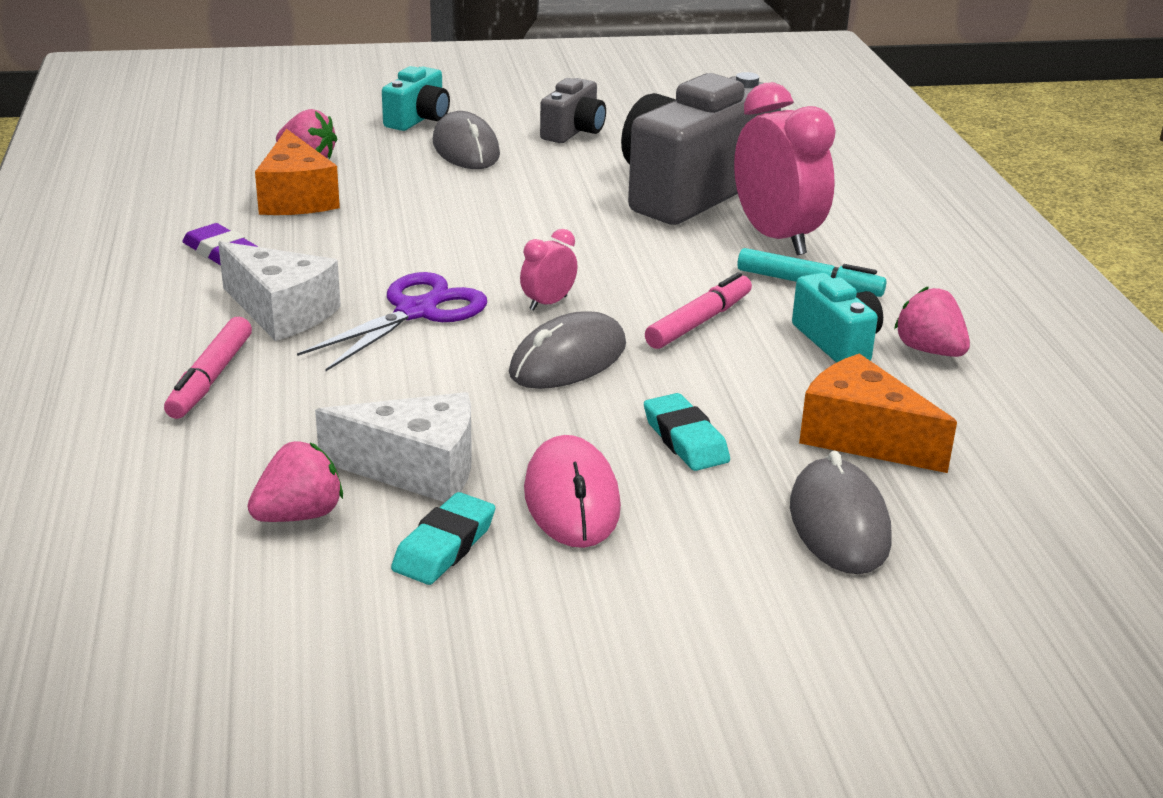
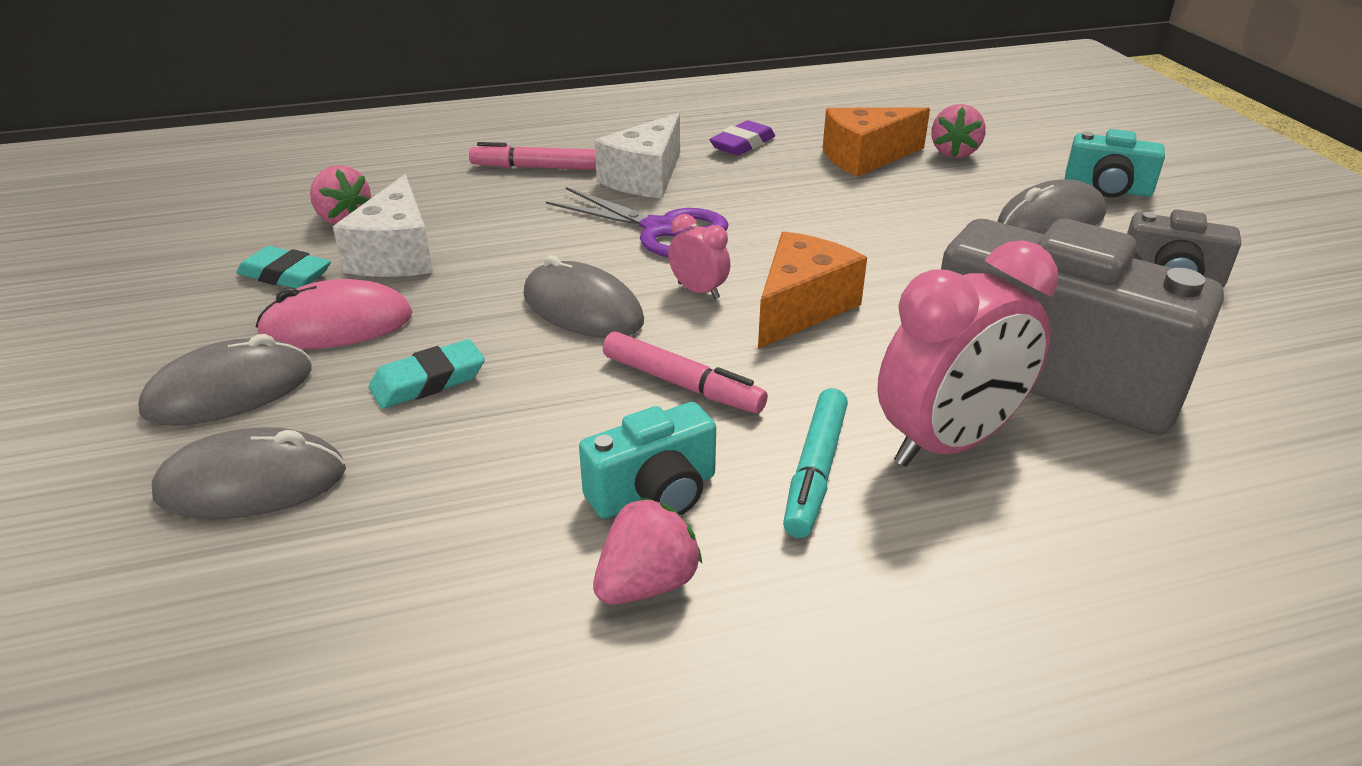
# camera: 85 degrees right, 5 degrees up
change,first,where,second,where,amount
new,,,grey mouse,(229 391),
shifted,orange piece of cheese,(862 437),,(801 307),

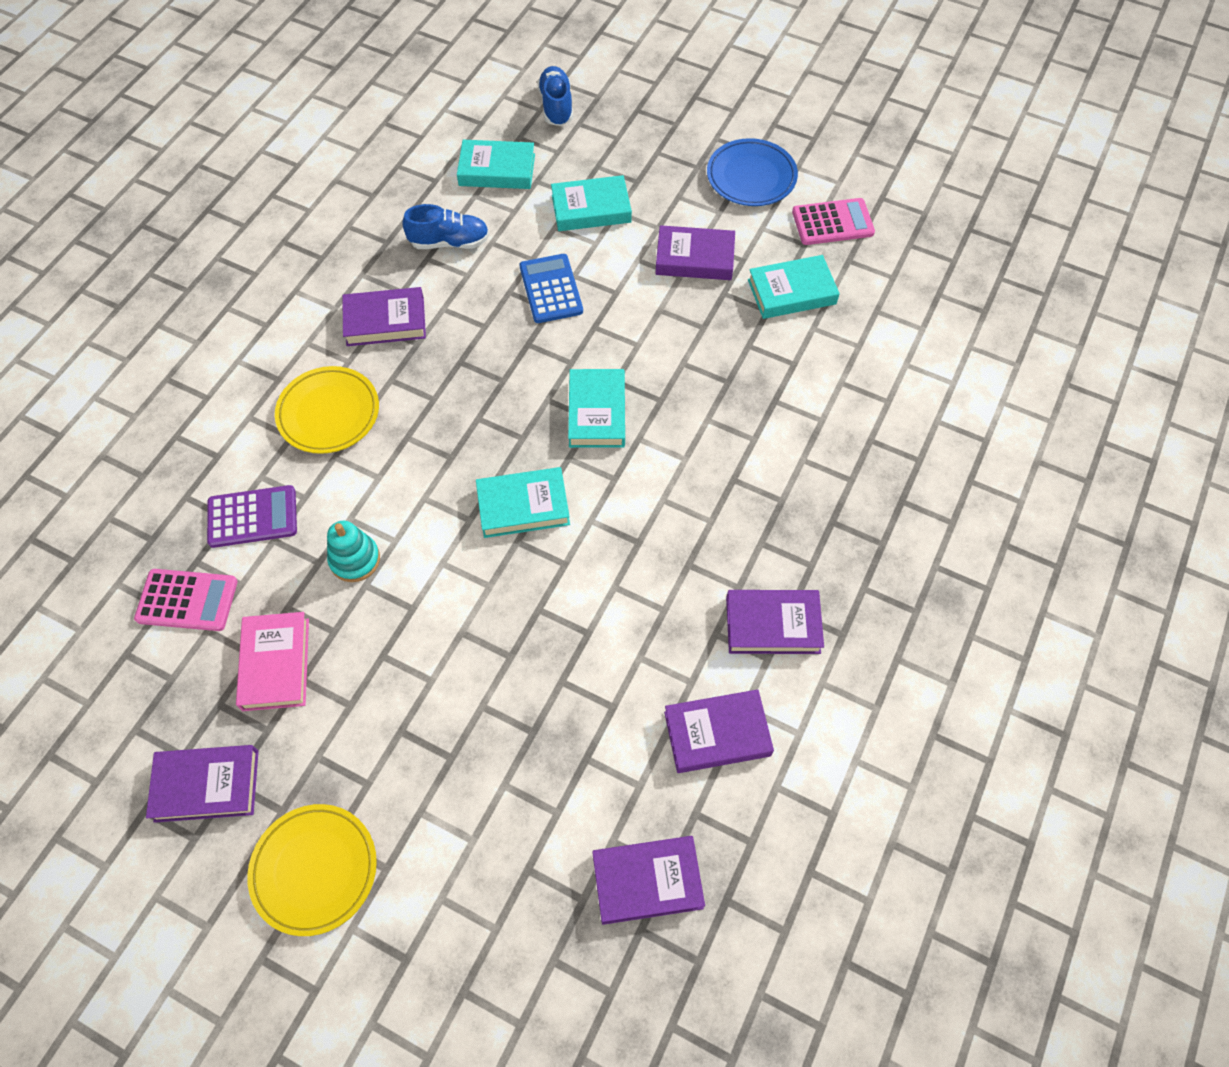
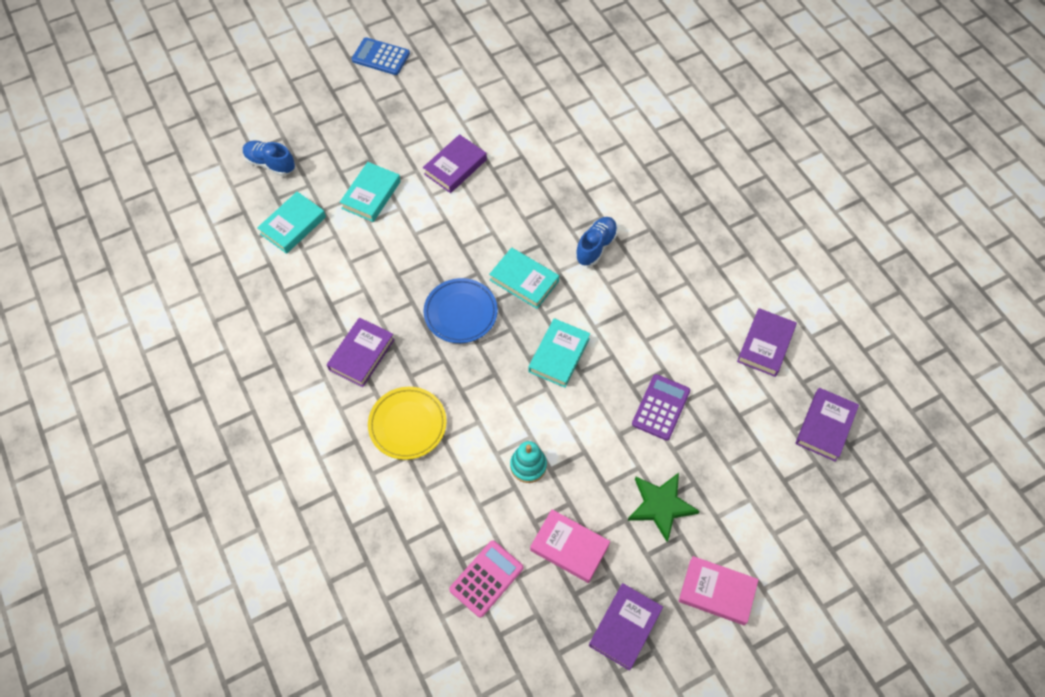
# camera: 55 degrees left, 0 degrees up
change,first,where,second,where,amount
gone,violet book,(772 625),,,
gone,turquoise book,(791 292),,,
gone,pink calculator,(832 222),,,
new,,,emerald star shape,(661 506),
shifted,violet calculator,(252 517),,(661 407),
shifted,blue lace-up shoe,(449 242),,(596 246),
shifted,blue calculator,(551 289),,(381 57),
shifted,blue dinner plate,(751 177),,(460 313),
swapped,yellow dinner plate,(314 870),pink book,(717 592),

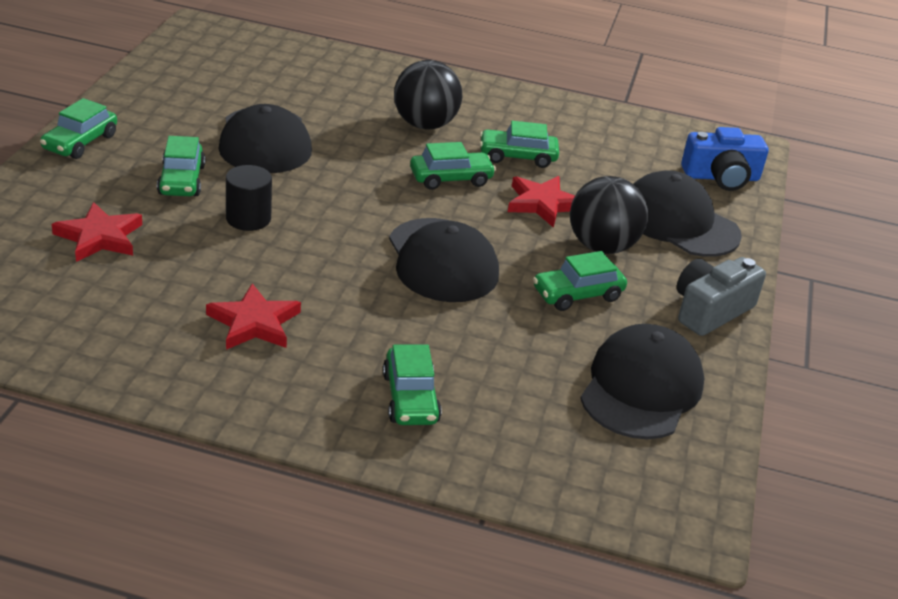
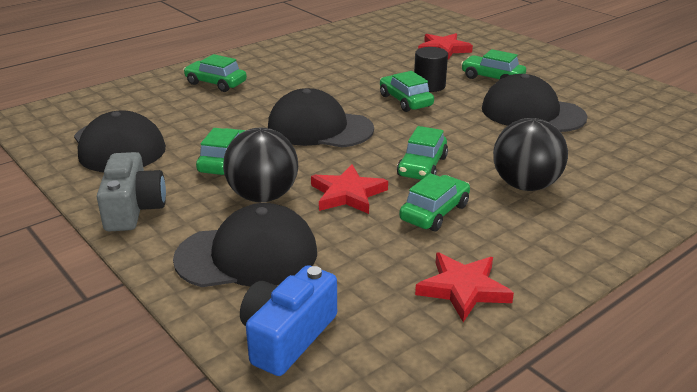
# camera: 130 degrees right, 5 degrees down
change,first,where,second,where,amount
shifted,emerald toy car,(80 142),,(405 101),
shifted,scarlet star shape,(254 323),,(463 289),

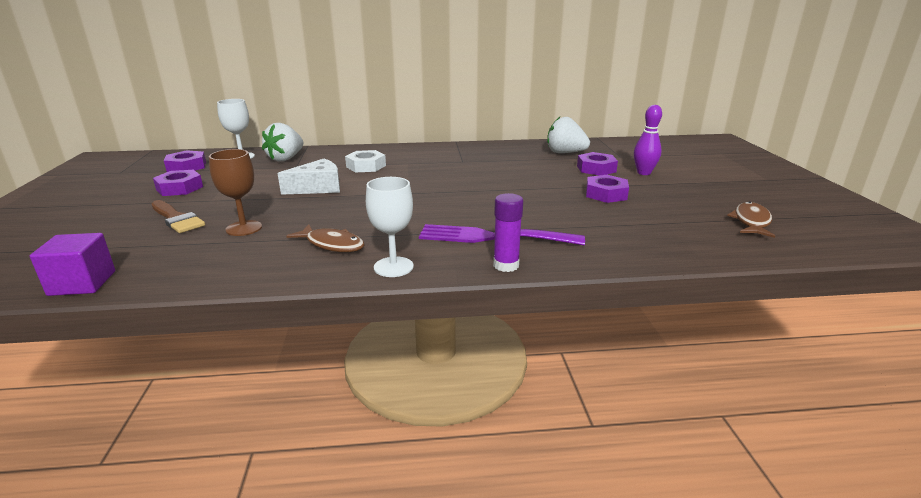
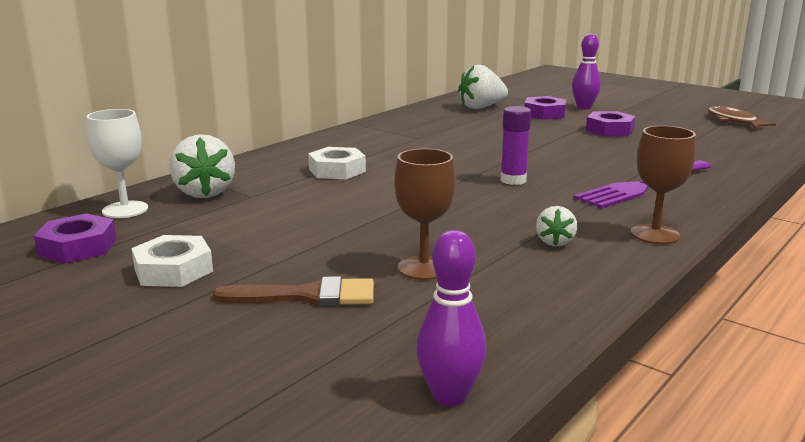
# camera: 45 degrees left, 5 degrees down
change,first,where,second,where,amount
gone,pure white piece of cheese,(318 188),,,
shifted,violet glue stick,(506 265),,(513 180),
swapped,violet solid cube,(82 283),violet tenpin,(450 396),
swapped,brown fish,(332 244),pure white berry,(555 242),
repainted,violet nut,(179 188),pure white nut,(173 270),
repainted,pure white wine glass,(393 267),brown wine glass,(655 234),

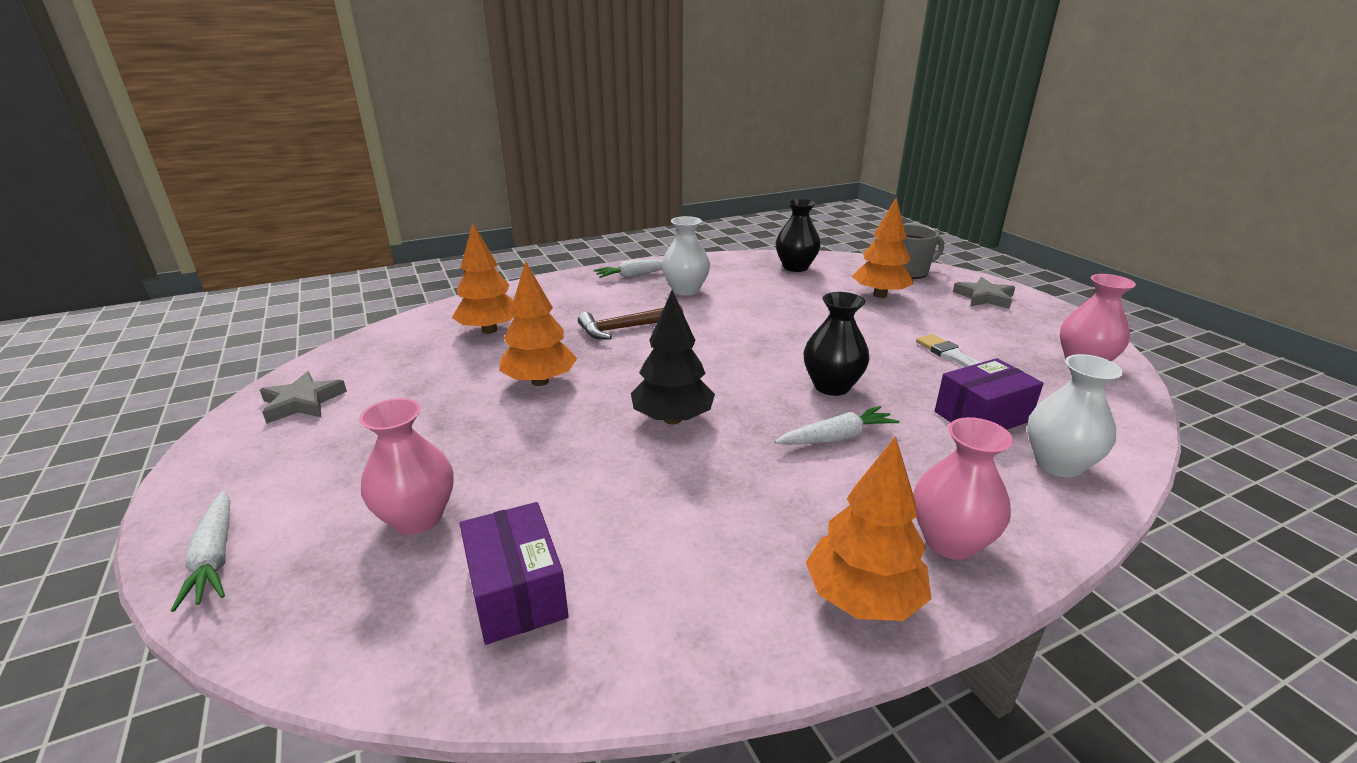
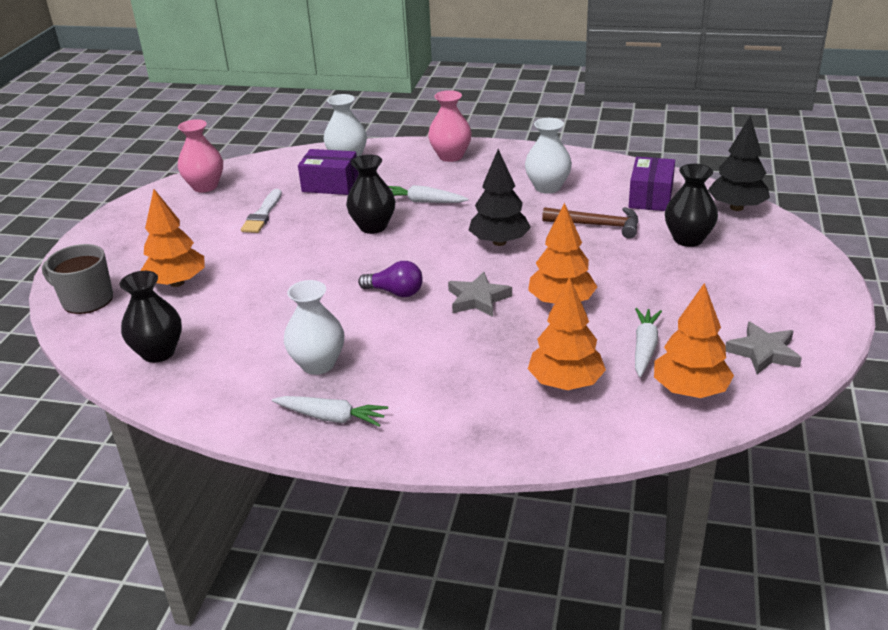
# camera: 140 degrees left, 5 degrees up
change,first,where,second,where,amount
new,,,violet bulb,(395 292),
new,,,pure white tall vase,(547 187),
new,,,ebony tree,(736 207),
shifted,pure white carrot,(215 557),,(644 348),
shifted,brown claw hammer,(626 328),,(597 225),
shifted,orange tree,(863 598),,(690 390),
shifted,grey star shape,(984 297),,(478 299),
repainted,pink tall vase,(417 518),ebony tall vase,(688 239),

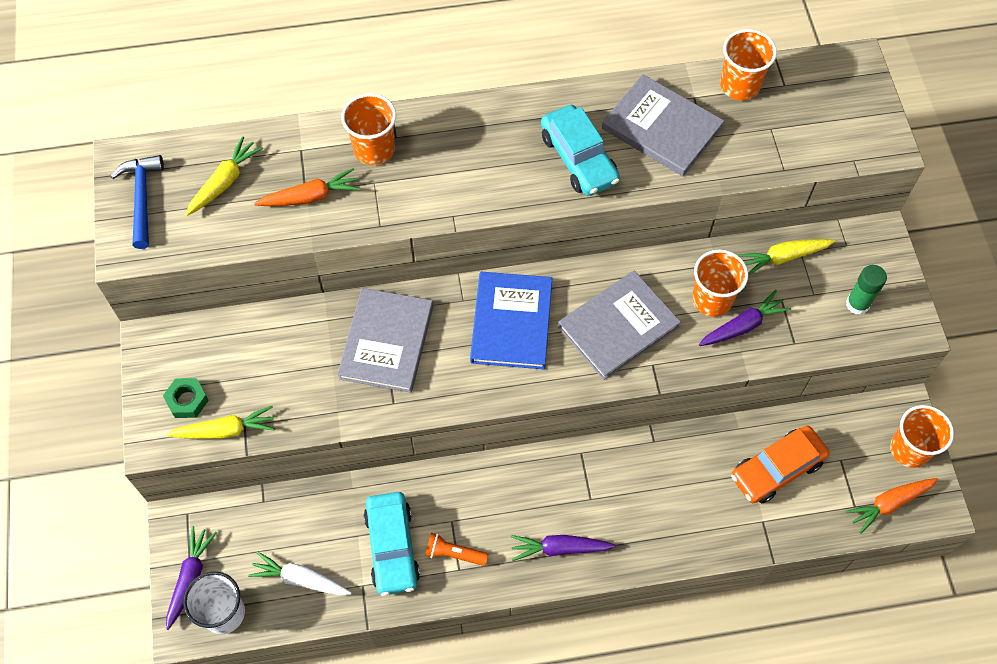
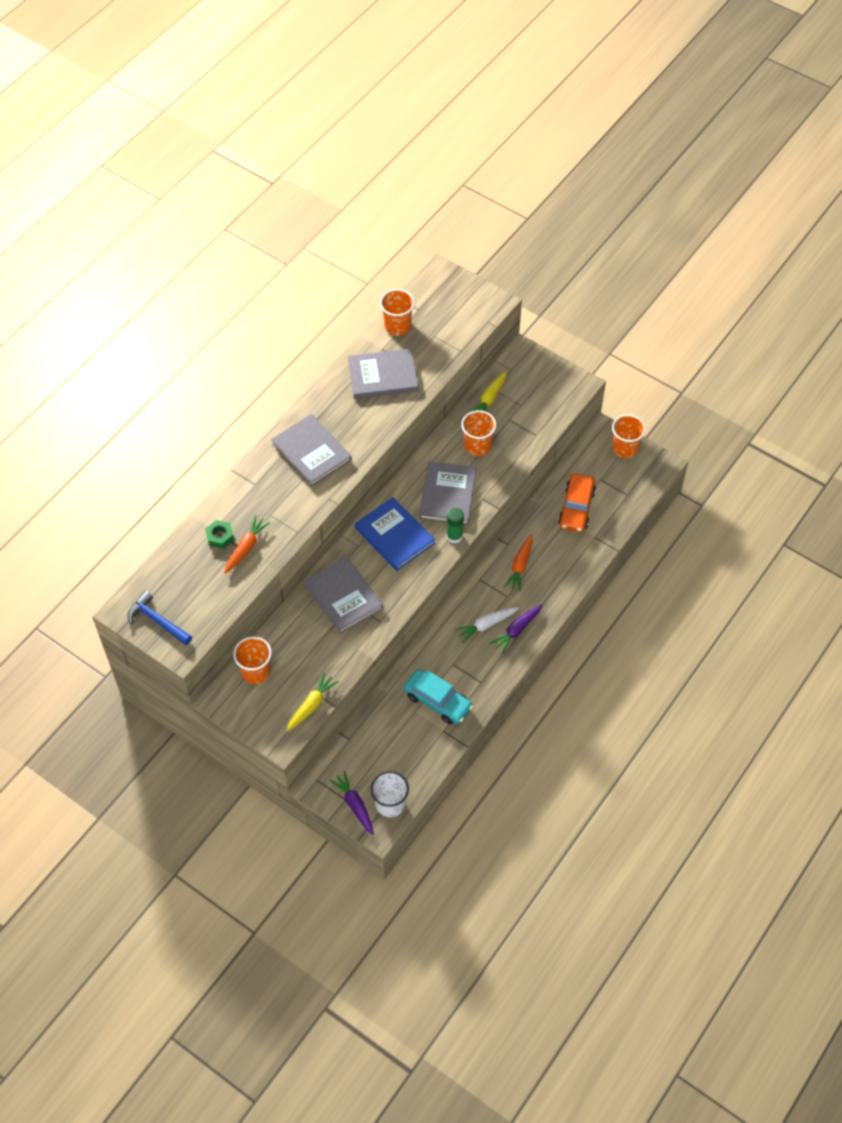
# camera: 45 degrees left, 5 degrees down
change,first,where,second,where,amount
gone,yellow carrot,(224 182),,,
gone,orange pocket torch,(454 554),,,
gone,turquoise toy car,(578 158),,,
gone,violet carrot,(743 326),,,
new,,,grey book,(311 452),
shifted,emerald nut,(187 400),,(220 536),
shifted,pure white carrot,(300 579),,(486 625),
shifted,orange cup,(374 149),,(256 672),
shifted,emerald glue stick,(857 304),,(454 536),
shifted,orange carrot,(889 504),,(520 566),

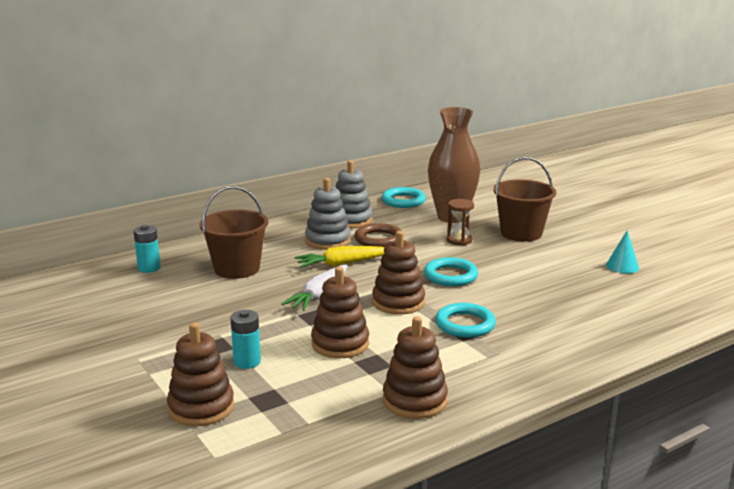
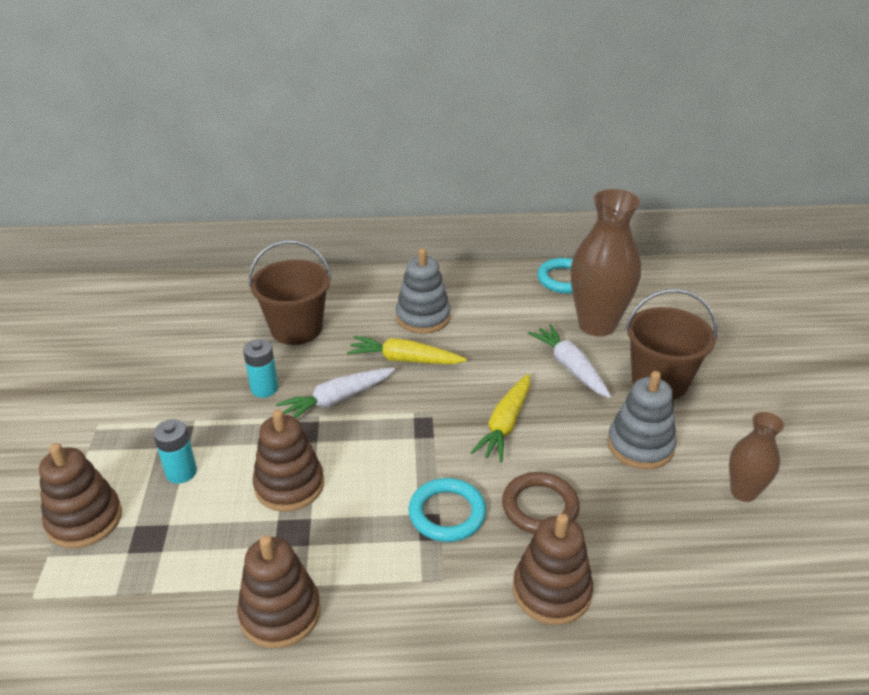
# camera: 30 degrees right, 15 degrees up
change,first,where,second,where,amount
shifted,turquoise battery,(149 268),,(264 388),
shifted,grey stacking rings,(351 220),,(640 446),
shifted,brown ring,(378 239),,(540 507),
shifted,brown stacking rings,(398 302),,(551 591),
swapped,turquoise ring,(450 276),yellow carrot,(505 424),
swapped,brown hourglass,(459 240),pure white carrot,(570 367),
swapped,turquoise cone,(622 266),brown tall vase,(743 492),

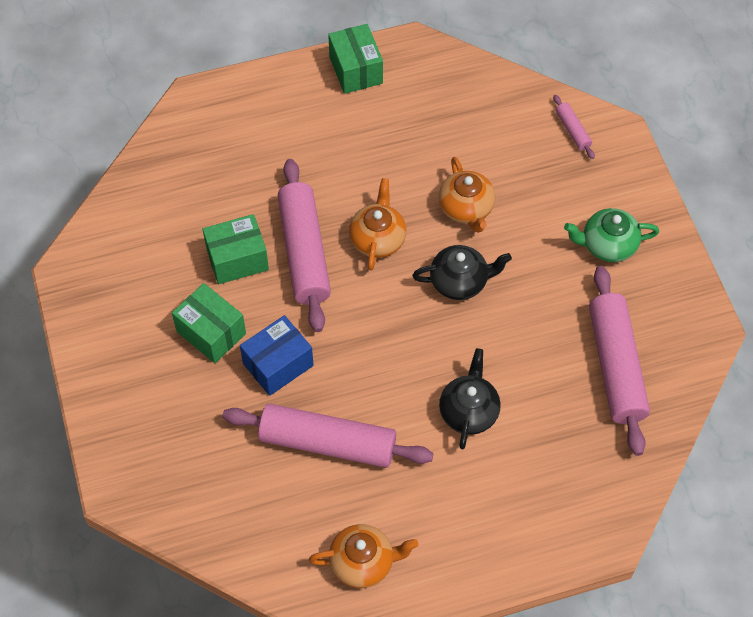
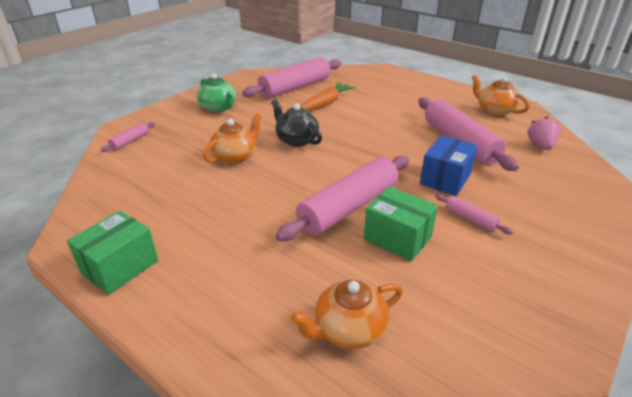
# camera: 125 degrees left, 25 degrees down
change,first,where,second,where,amount
gone,ebony teapot,(468 411),,,
new,,,orange carrot,(325 104),
new,,,pink berry,(540 146),
shifted,orange teapot,(377 239),,(348 329),
swapped,emerald package,(211 332),pink pastry roller,(470 219),
rotated,blue package,(278 365),,(445 179),75 degrees counterclockwise

